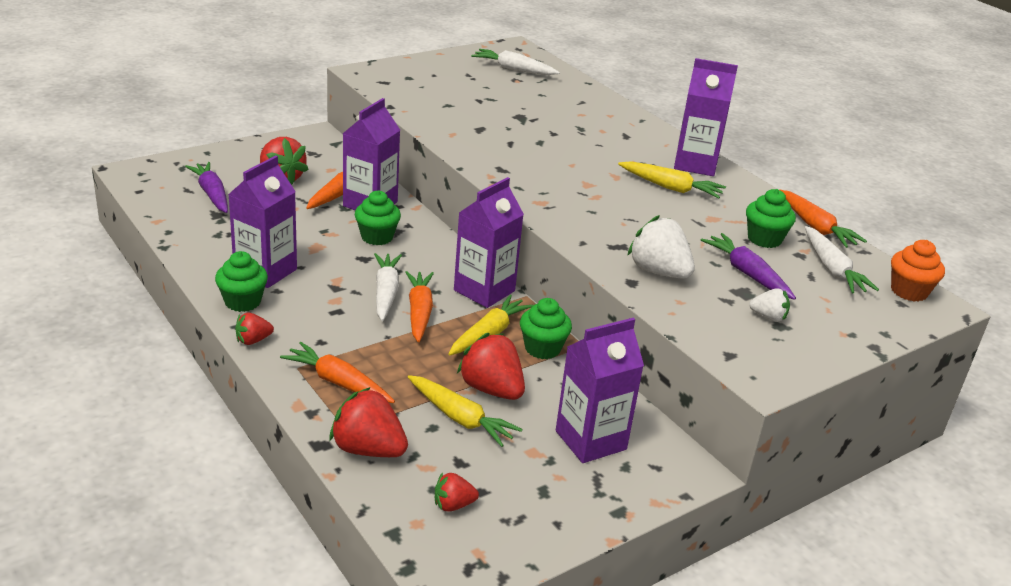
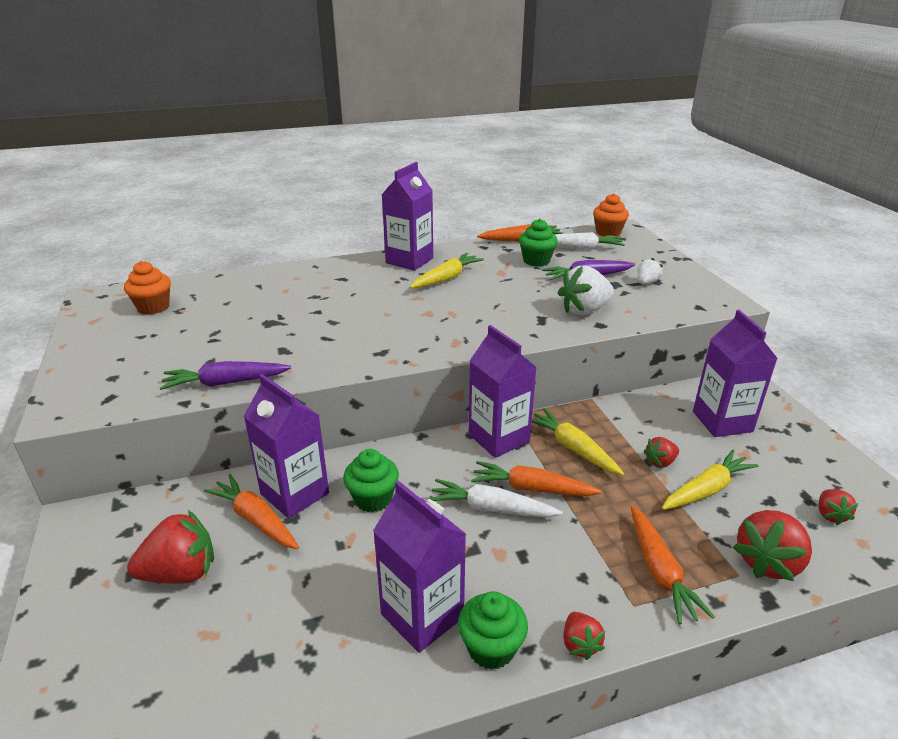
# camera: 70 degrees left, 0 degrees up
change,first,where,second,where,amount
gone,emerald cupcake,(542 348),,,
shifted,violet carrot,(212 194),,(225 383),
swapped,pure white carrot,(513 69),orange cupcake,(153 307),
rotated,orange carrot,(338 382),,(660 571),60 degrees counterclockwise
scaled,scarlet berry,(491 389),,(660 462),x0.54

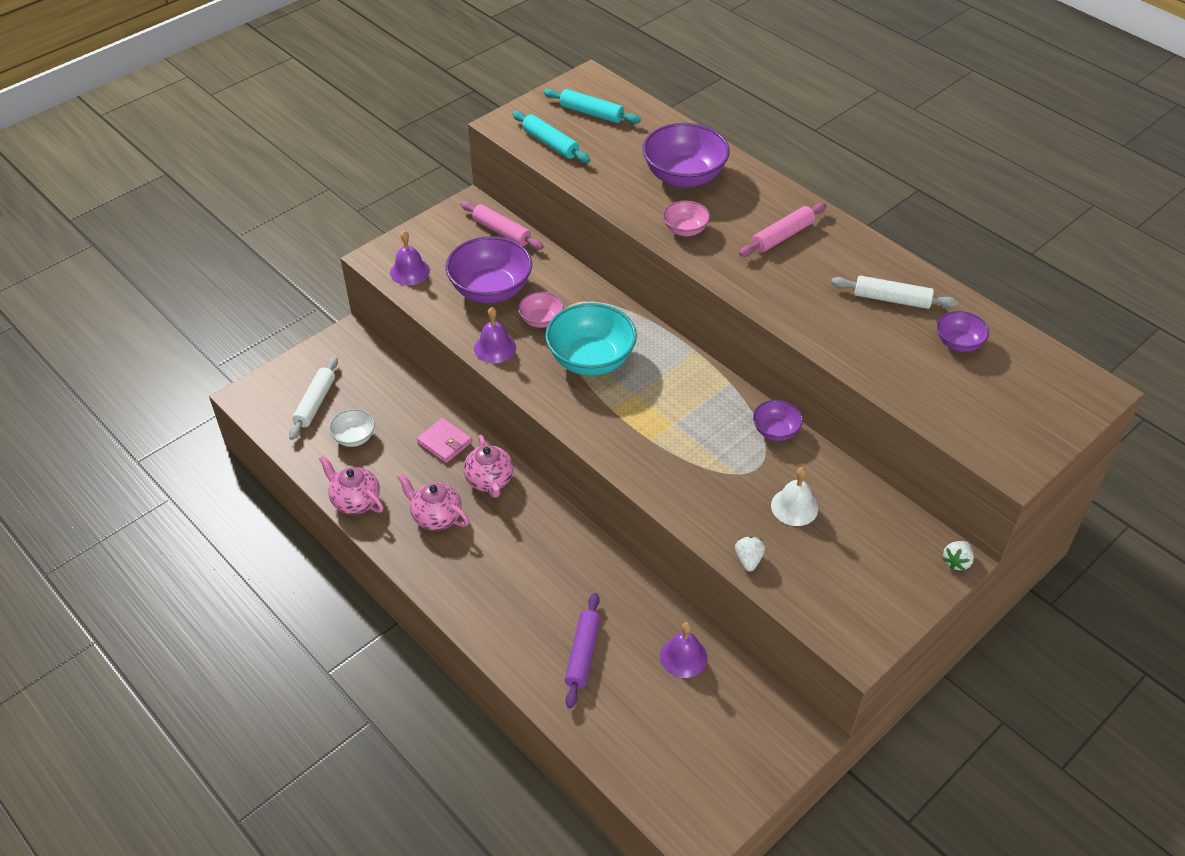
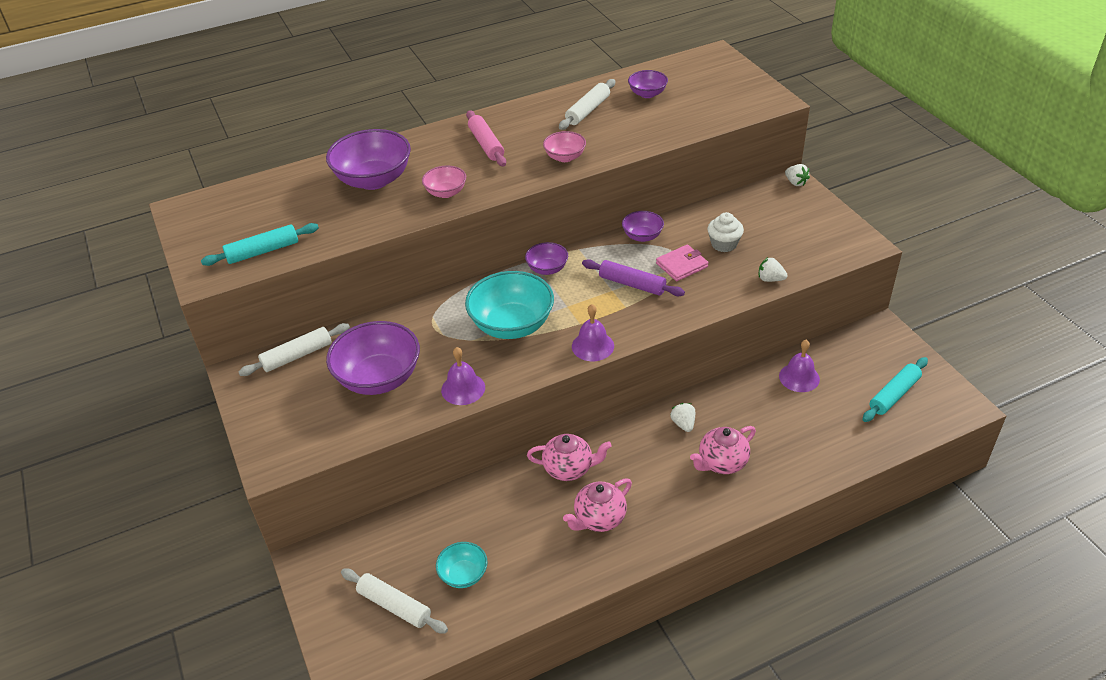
# camera: 70 degrees left, 5 degrees down
change,first,where,second,where,amount
new,,,violet deep dish,(547 269),
new,,,pure white berry,(683 424),
shifted,pink teapot,(355 501),,(721 463),
shifted,violet hand bell,(409 271),,(592 346),
shifted,pink wallet,(444 442),,(682 265),
shifted,pink deep dish,(541 320),,(565 157),
shifted,turquoise pastry roller,(591 113),,(894 395),
shifted,violet pastry roller,(582 654),,(632 284),
swapped,pure white hand bell,(794 507),pure white cupcake,(724 244),
repainted,pure white deep dish,(354 437),turquoise deep dish,(463 574),
repainted,pink pastry roller,(501 231),pure white pastry roller,(297 356),

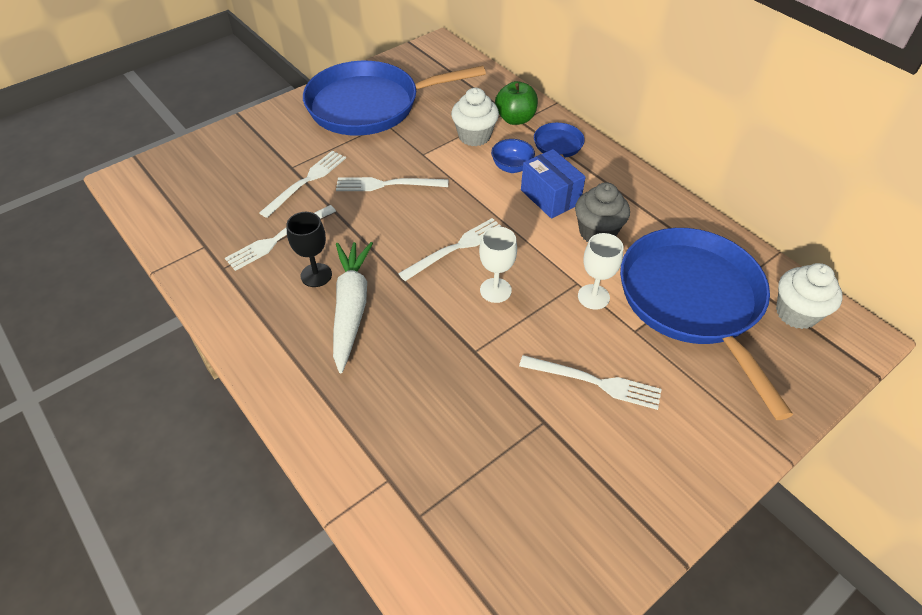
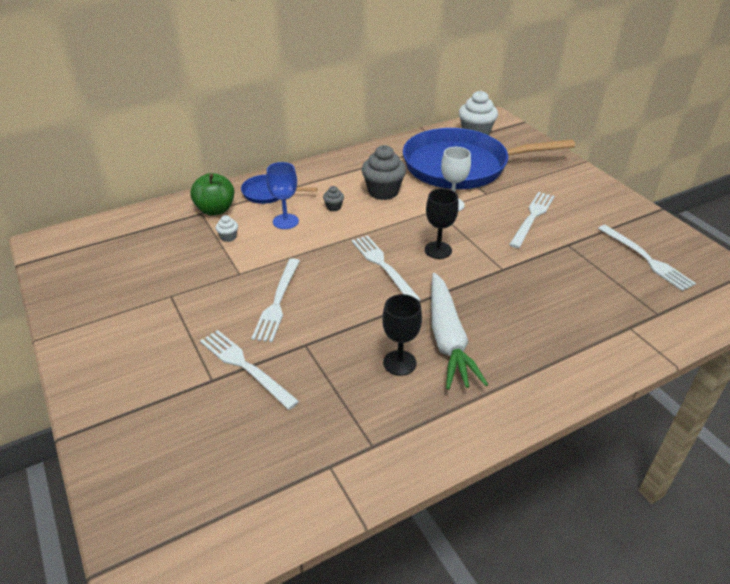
# camera: 80 degrees left, 10 degrees down
change,first,where,second,where,amount
gone,blue frying pan,(369 105),,,
shifted,pure white table fork,(278 238),,(646 259),
swapped,blue deep dish,(512 167),blue wine glass,(285 221),
swapped,blue package,(550 197),grey cupcake,(333 207),
repainted,pure white wine glass,(495 290),ebony wine glass,(438 250),
rotated,pure white carrot,(351 308),,(448 339),105 degrees counterclockwise
scaled,pure white cupcake,(474 136),,(228 237),x0.46

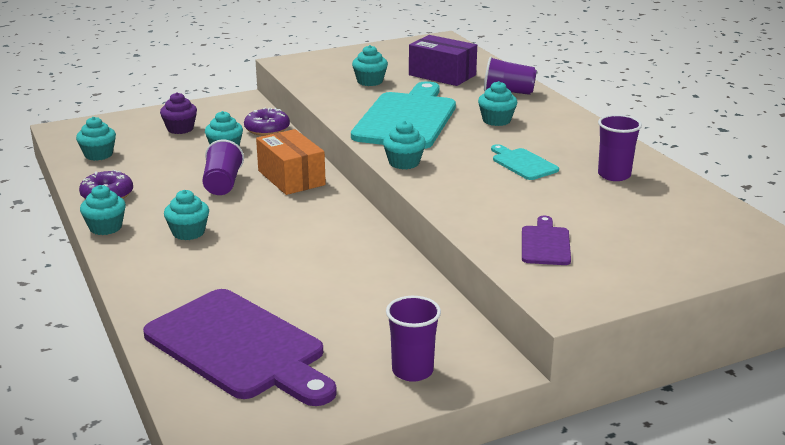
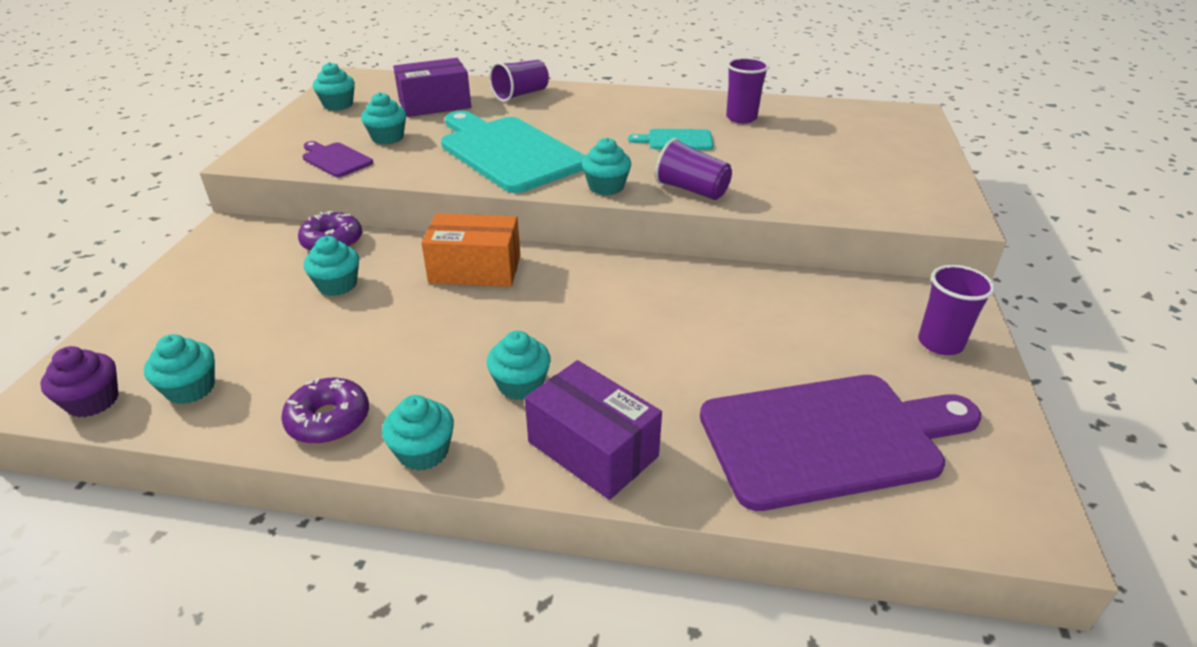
# camera: 55 degrees left, 10 degrees up
change,first,where,second,where,amount
new,,,violet package,(593 449),
shifted,violet cupcake,(180 129),,(93 401),
shifted,violet cup,(222 184),,(691 190),
shifted,turquoise cupcake,(496 120),,(338 105),
shifted,violet cutting board,(545 244),,(335 159),

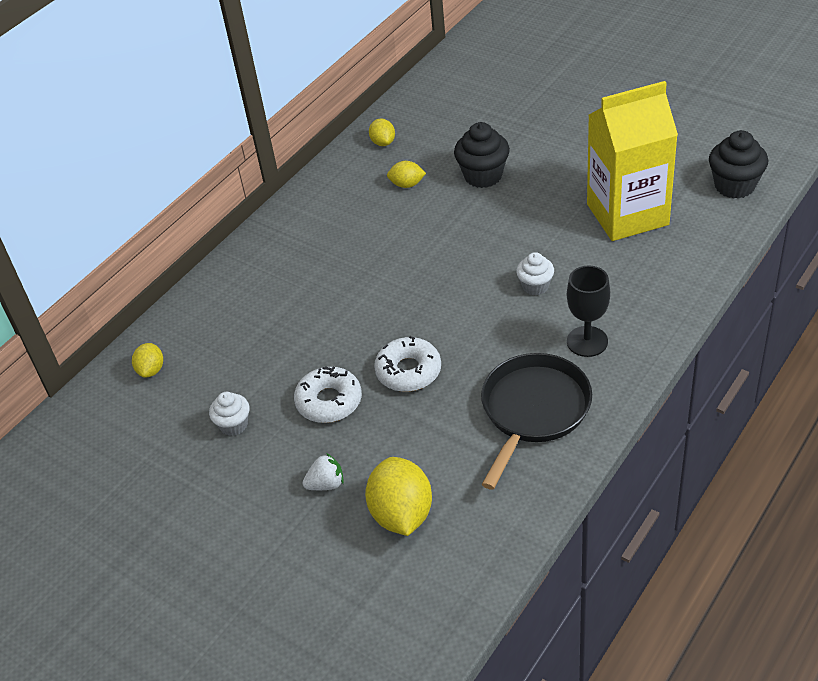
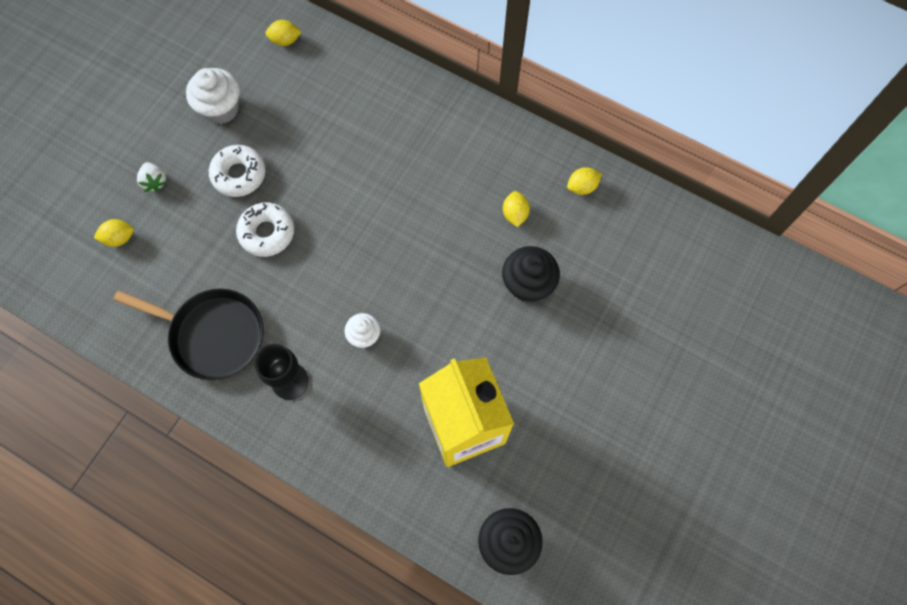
# camera: 80 degrees right, 25 degrees up
change,first,where,second,where,amount
scaled,pure white cupcake,(234 425),,(221 109),x1.61
scaled,yellow lemon,(401 514),,(119 238),x0.54

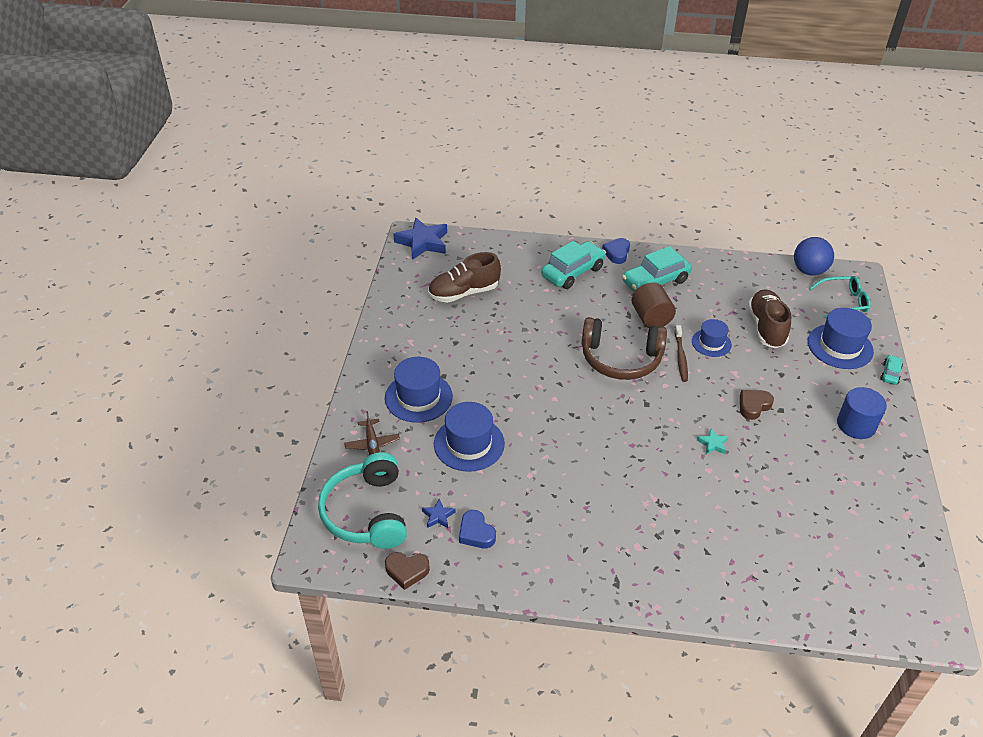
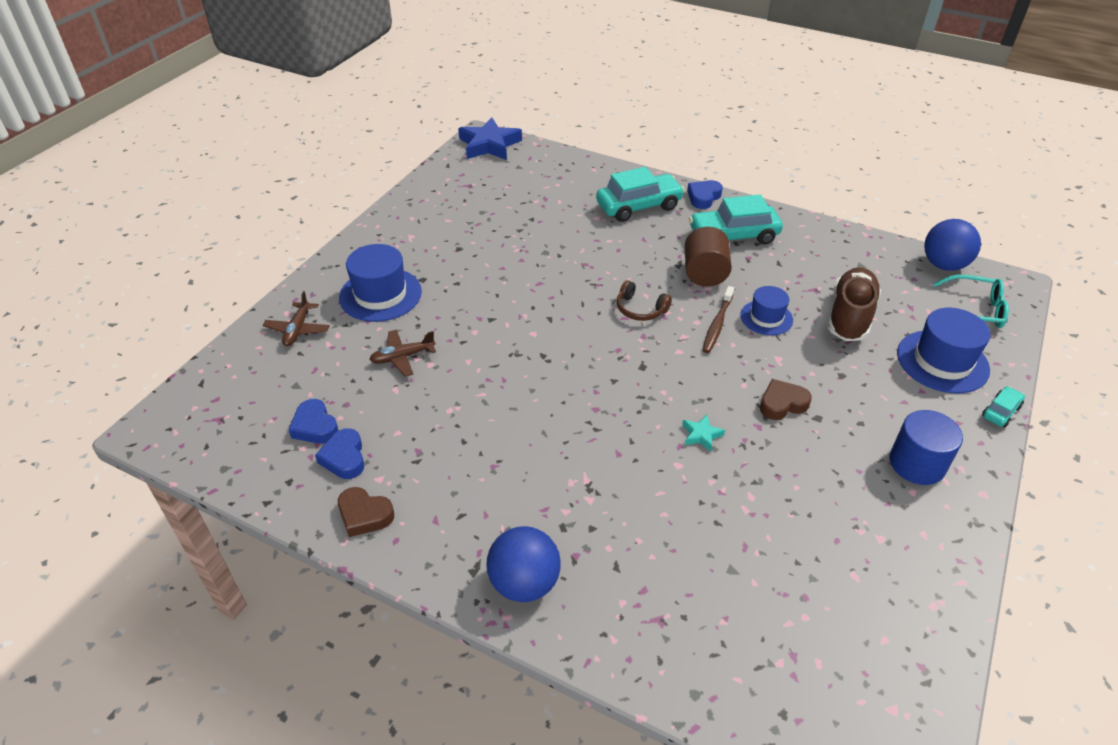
# camera: 20 degrees right, 0 degrees up
change,first,where,second,where,amount
gone,turquoise headset,(366 512),,,
gone,brown lace-up shoe,(464 293),,,
new,,,blue play ball,(524 583),
shifted,brown heart shape,(407 571),,(364 515),
swapped,blue star shape,(438 516),blue heart shape,(315 426),
swapped,blue hat,(469 444),brown aeroplane,(402 357),
scaled,brown headset,(621 359),,(640 309),x0.48

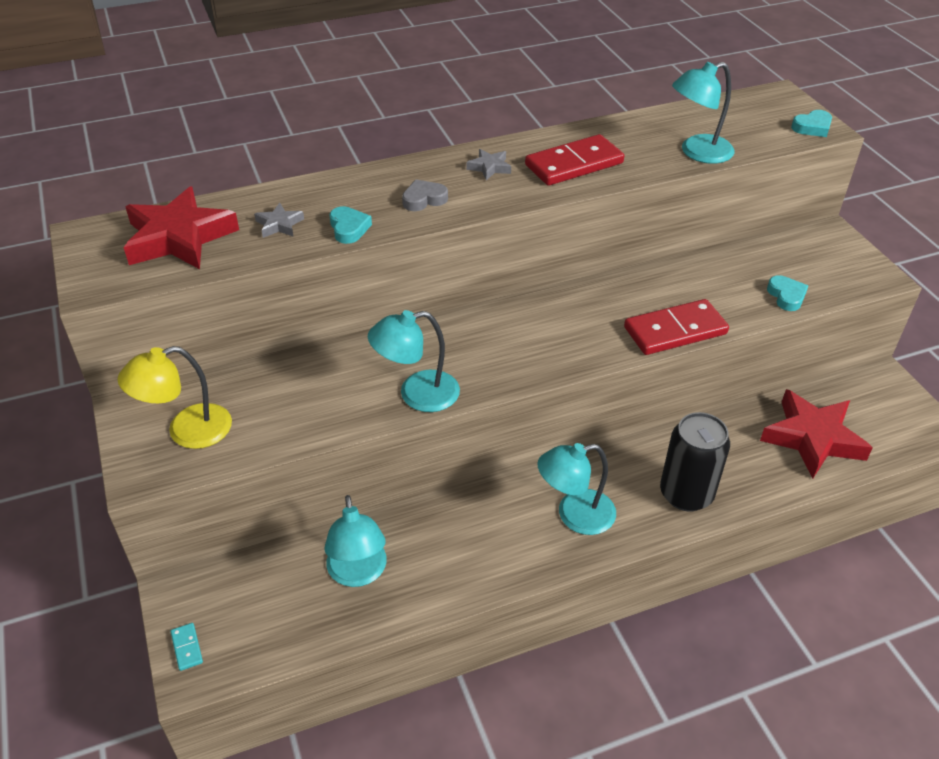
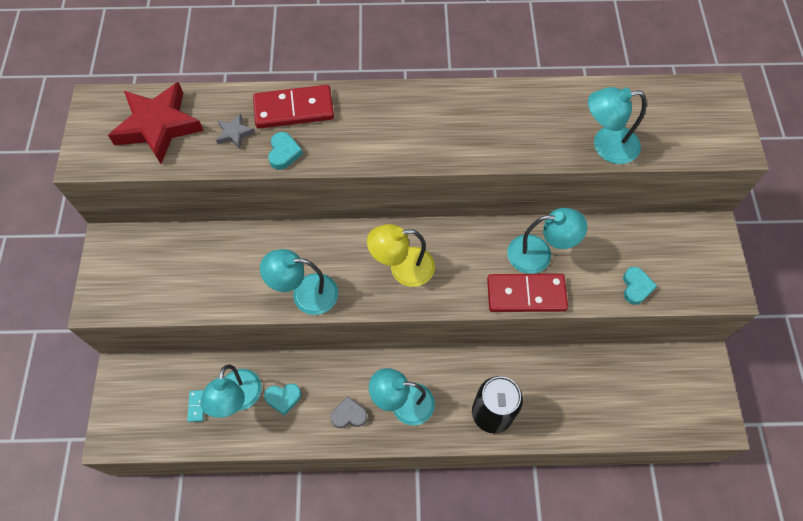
# camera: 20 degrees right, 20 degrees up
change,first,where,second,where,amount
gone,grey star shape,(489 167),,,
gone,scarlet star shape,(812 438),,,
new,,,turquoise reading lamp,(539 254),
shifted,yellow reading lamp,(187 431),,(402 268),
shifted,turquoise domino,(187 647),,(196 406),
shifted,grey heart shape,(424 199),,(349 415),
shifted,scarlet domino,(574 164),,(294 109),
shifted,turquoise heart shape,(812 127),,(283 398),

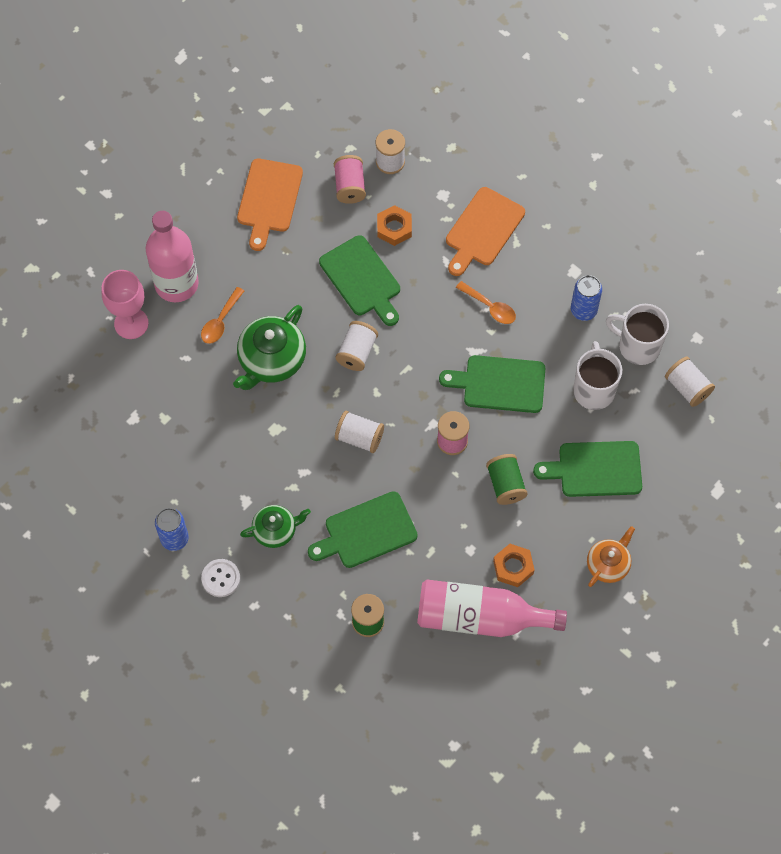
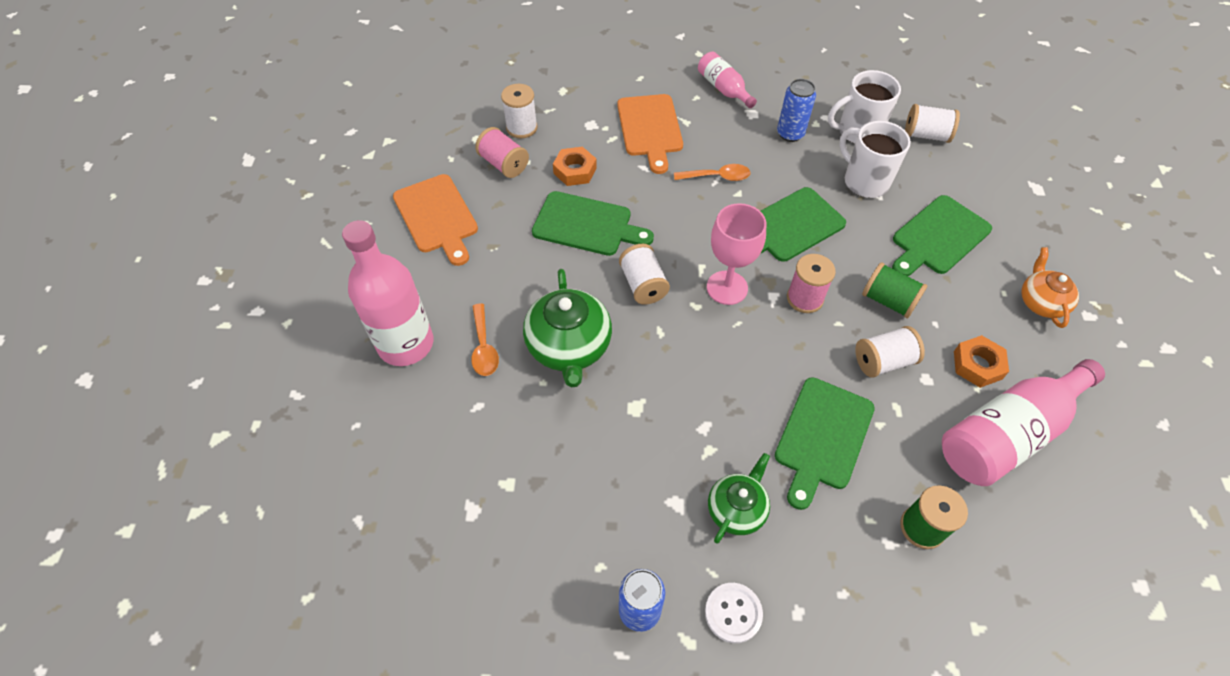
# camera: 40 degrees left, 10 degrees down
change,first,where,second,where,amount
new,,,pink bottle,(723 89),
shifted,pink wine glass,(131 323),,(727 288),
shifted,pure white spool,(359 437),,(883 361),

